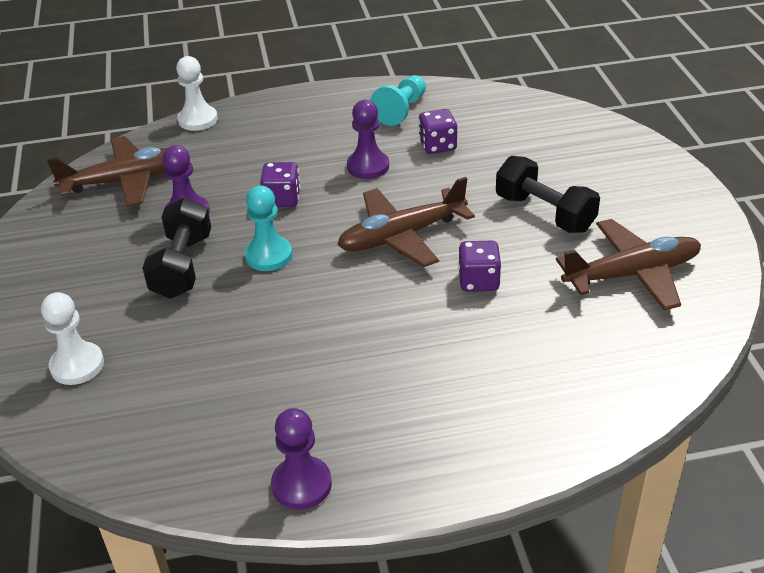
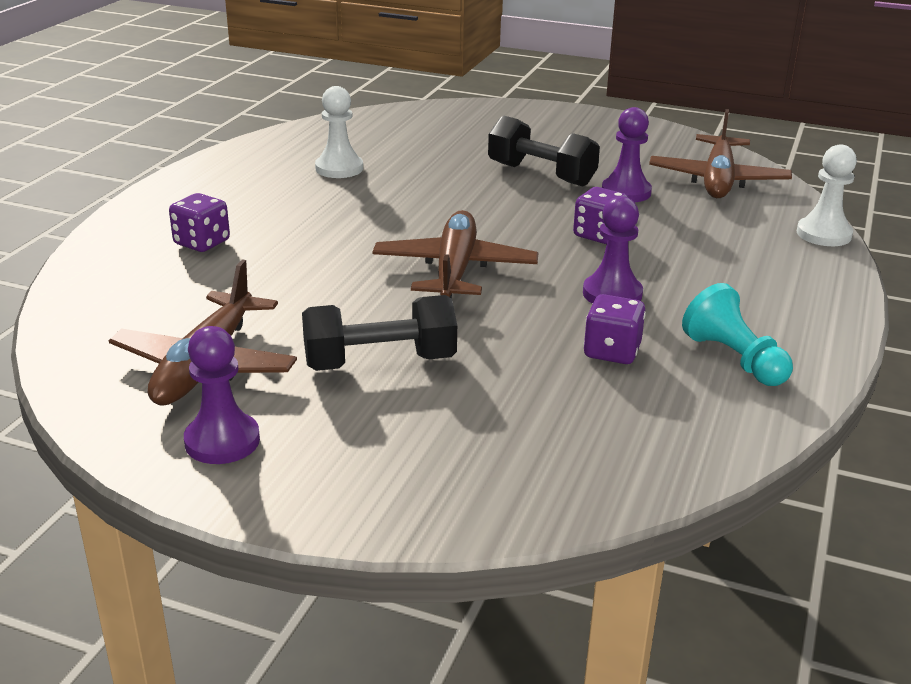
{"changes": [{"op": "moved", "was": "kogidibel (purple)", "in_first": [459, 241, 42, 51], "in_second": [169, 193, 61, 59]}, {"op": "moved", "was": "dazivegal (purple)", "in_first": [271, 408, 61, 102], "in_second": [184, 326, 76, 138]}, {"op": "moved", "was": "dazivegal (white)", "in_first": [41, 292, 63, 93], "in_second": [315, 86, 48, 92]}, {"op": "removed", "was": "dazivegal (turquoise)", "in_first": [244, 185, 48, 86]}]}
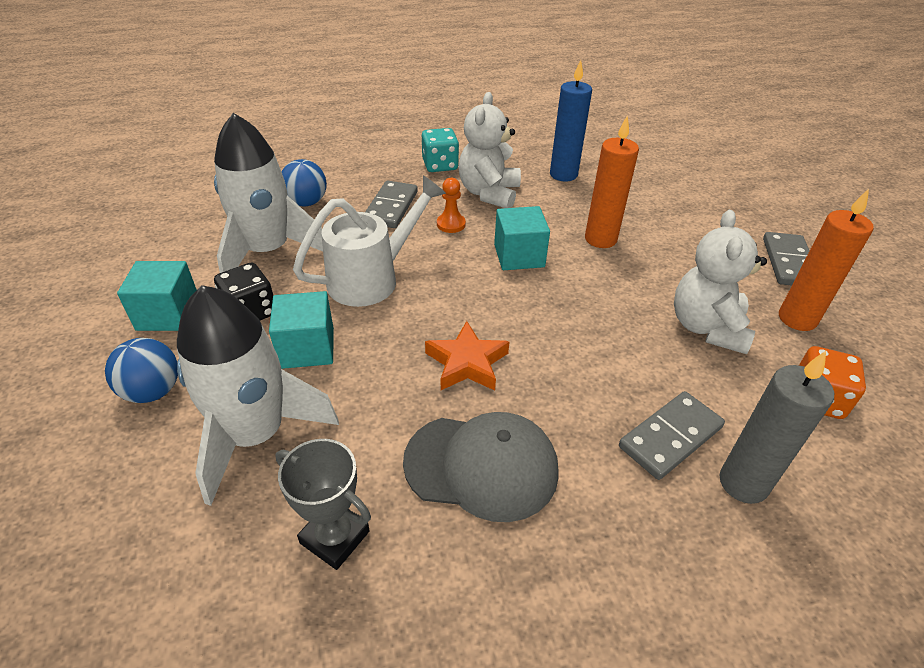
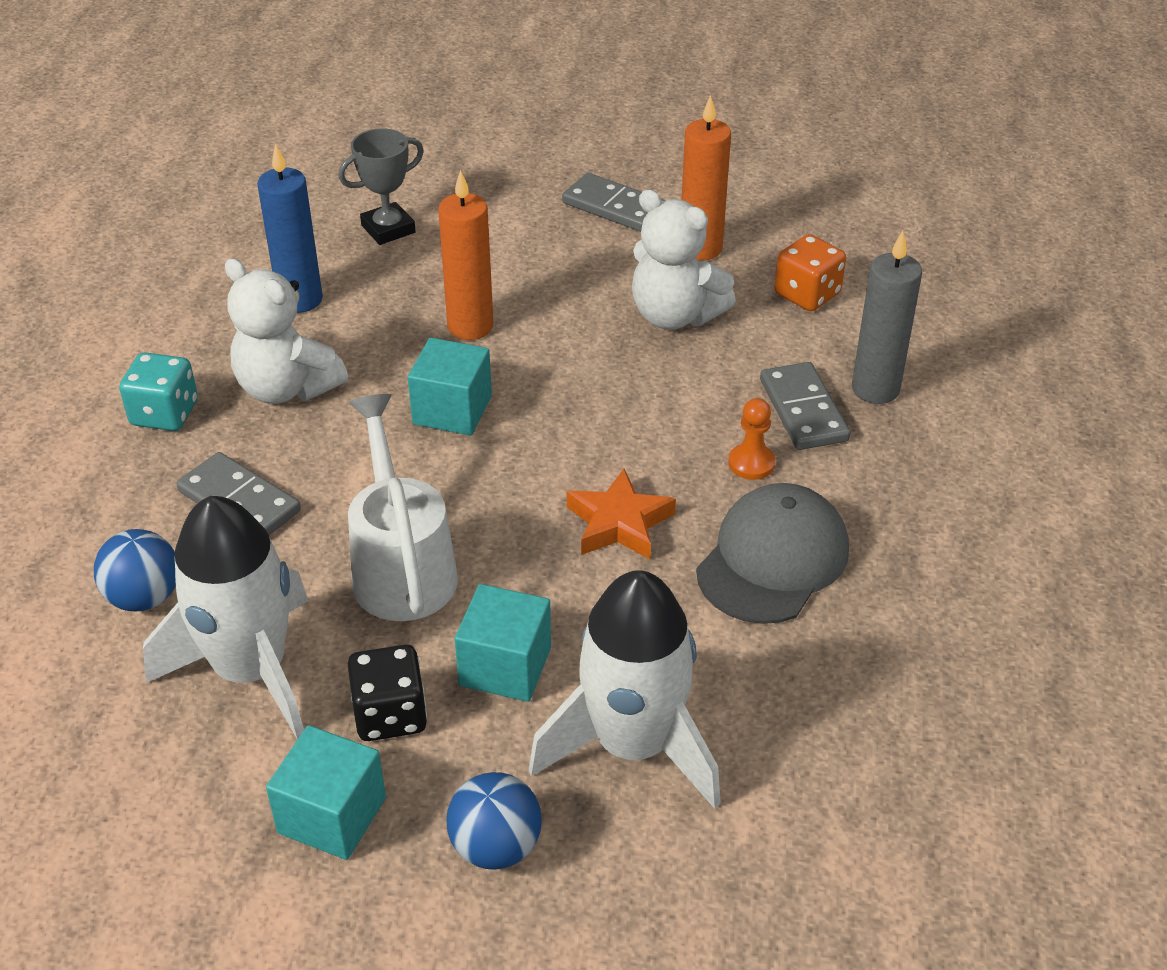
{"changes": [{"op": "moved", "was": "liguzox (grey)", "in_first": [275, 439, 96, 131], "in_second": [338, 128, 86, 117]}, {"op": "moved", "was": "dazivegal (orange)", "in_first": [437, 178, 29, 55], "in_second": [728, 398, 47, 82]}]}
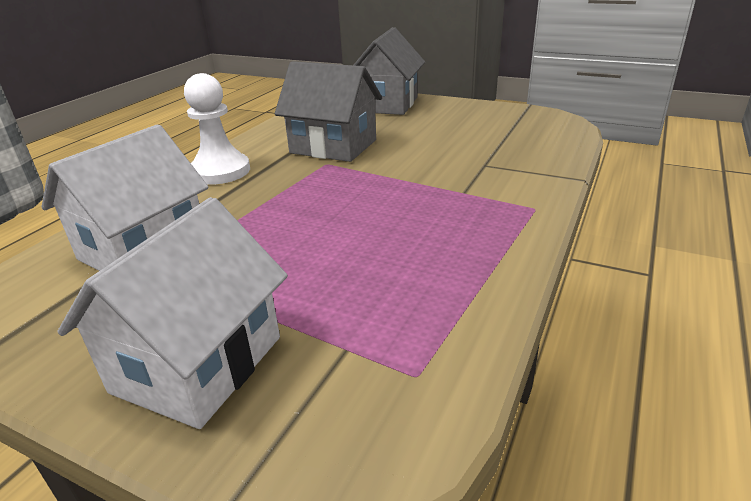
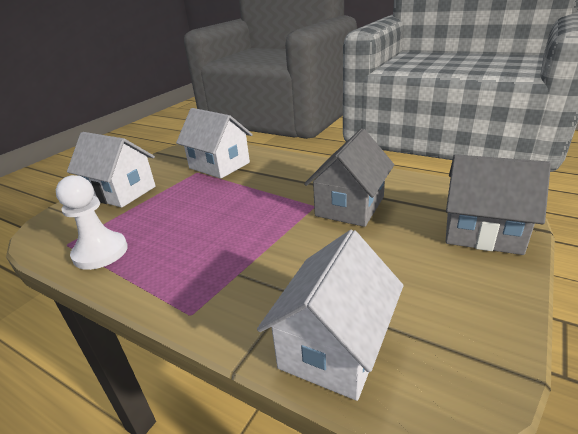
{"changes": [{"op": "moved", "was": "dazivegal (white)", "in_first": [184, 73, 66, 112], "in_second": [56, 175, 72, 95]}, {"op": "added", "now": "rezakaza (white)", "in_second": [257, 230, 146, 171]}]}
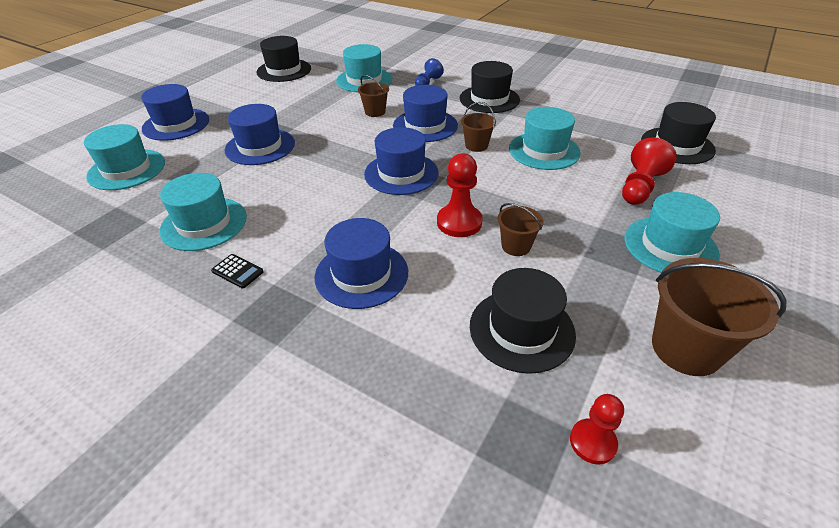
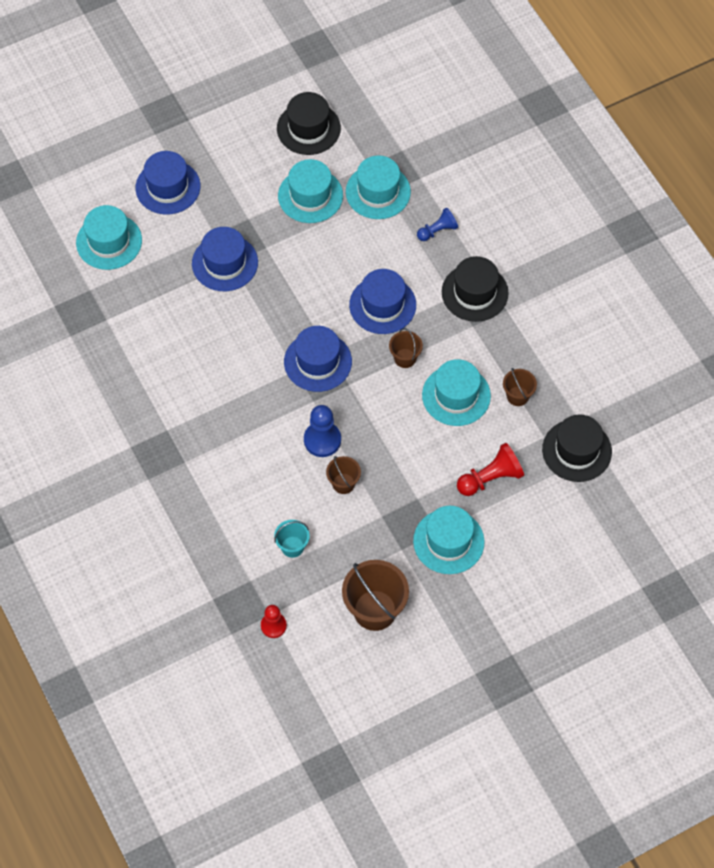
{"changes": [{"op": "replaced", "was": "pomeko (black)", "now": "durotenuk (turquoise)", "in_first": [470, 268, 106, 106], "in_second": [274, 520, 36, 38]}, {"op": "moved", "was": "pomeko (turquoise)", "in_first": [160, 173, 87, 78], "in_second": [278, 159, 65, 64]}, {"op": "recoloured", "was": "dazivegal (red)", "now": "dazivegal (blue)", "in_first": [437, 153, 46, 84], "in_second": [304, 405, 37, 52]}, {"op": "moved", "was": "durotenuk (brown)", "in_first": [358, 75, 31, 42], "in_second": [503, 368, 34, 38]}, {"op": "removed", "was": "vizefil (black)", "in_first": [211, 254, 53, 35]}, {"op": "removed", "was": "pomeko (blue)", "in_first": [314, 218, 94, 91]}]}
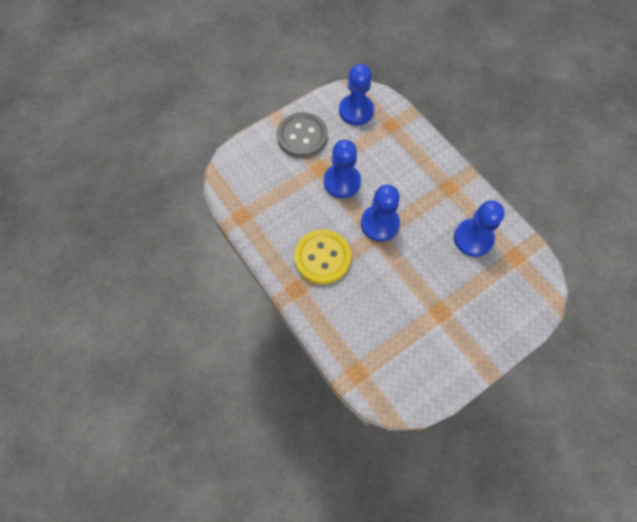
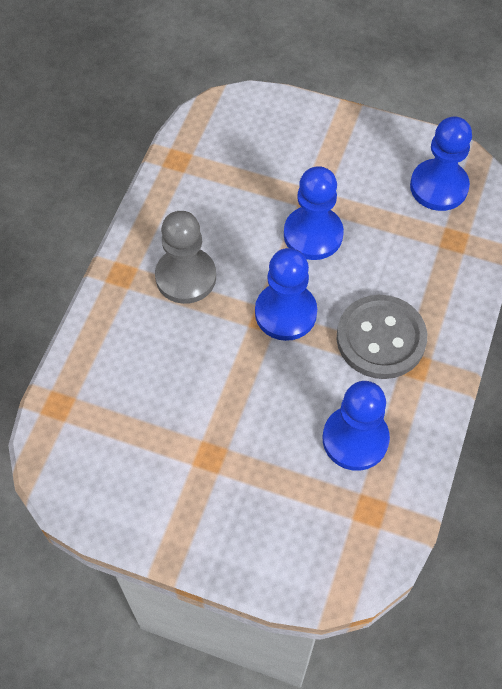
{"changes": [{"op": "replaced", "was": "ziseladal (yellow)", "now": "dazivegal (grey)", "in_first": [294, 229, 57, 55], "in_second": [155, 211, 61, 93]}, {"op": "moved", "was": "ziseladal (grey)", "in_first": [277, 112, 51, 46], "in_second": [337, 295, 90, 84]}]}
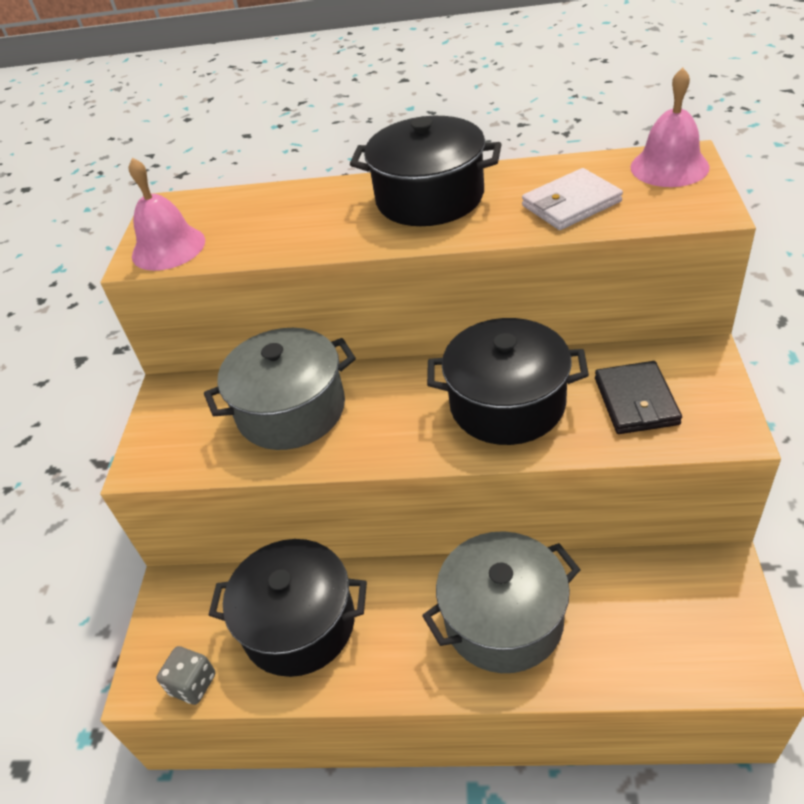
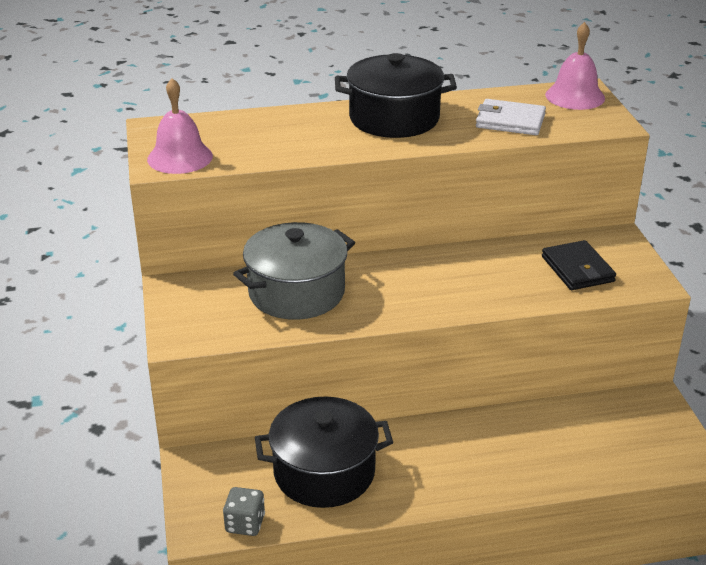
{"changes": [{"op": "turned", "was": "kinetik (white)", "in_first": [522, 168, 101, 62], "in_second": [476, 99, 70, 36], "clockwise": 60}, {"op": "removed", "was": "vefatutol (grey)", "in_first": [422, 531, 159, 142]}, {"op": "removed", "was": "vefatutol (black)", "in_first": [427, 318, 162, 127]}]}
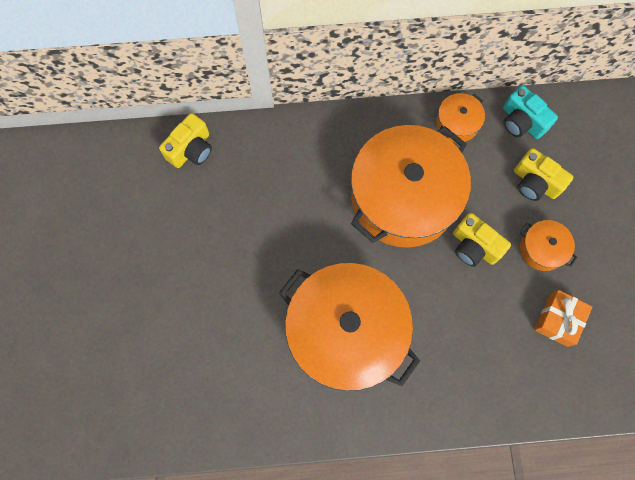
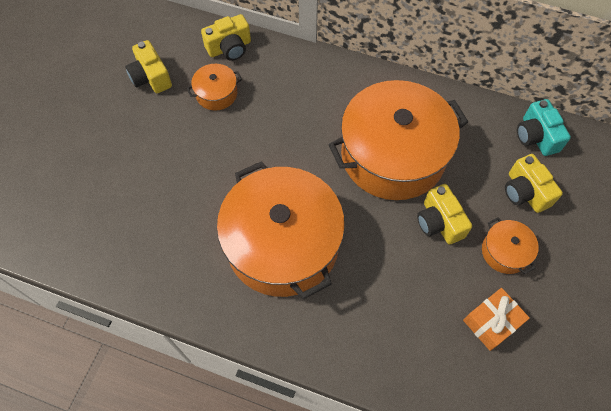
{"changes": [{"op": "added", "now": "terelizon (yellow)", "in_second": [125, 40, 47, 53]}, {"op": "moved", "was": "vefatutol (orange)", "in_first": [436, 93, 49, 50], "in_second": [187, 64, 55, 47]}]}
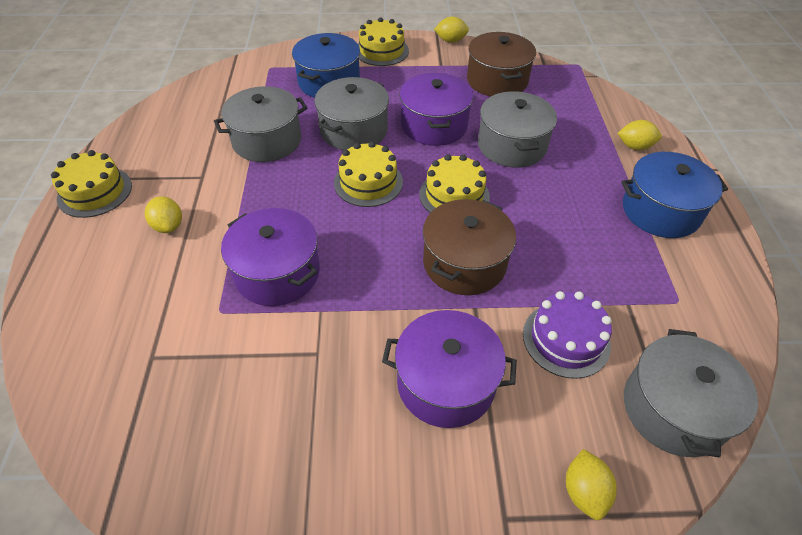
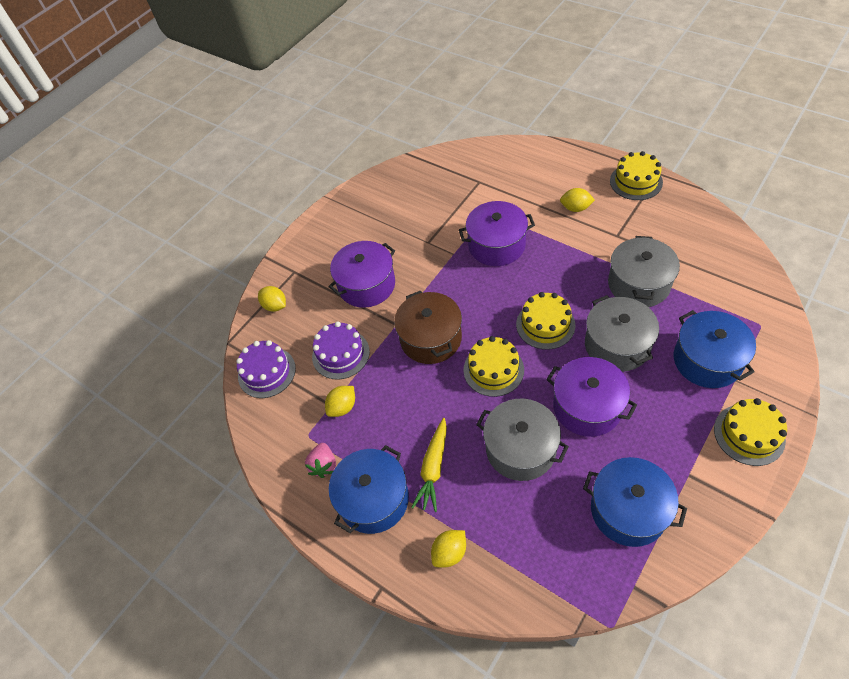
{"changes": [{"op": "replaced", "was": "vefatutol (grey)", "now": "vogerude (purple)", "in_first": [624, 329, 134, 128], "in_second": [236, 340, 60, 58]}, {"op": "added", "now": "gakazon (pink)", "in_second": [305, 443, 31, 35]}, {"op": "moved", "was": "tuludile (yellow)", "in_first": [434, 16, 35, 27], "in_second": [325, 386, 30, 31]}, {"op": "added", "now": "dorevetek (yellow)", "in_second": [411, 418, 36, 94]}, {"op": "recoloured", "was": "vefatutol (brown)", "now": "vefatutol (blue)", "in_first": [467, 32, 69, 65], "in_second": [583, 457, 104, 90]}]}
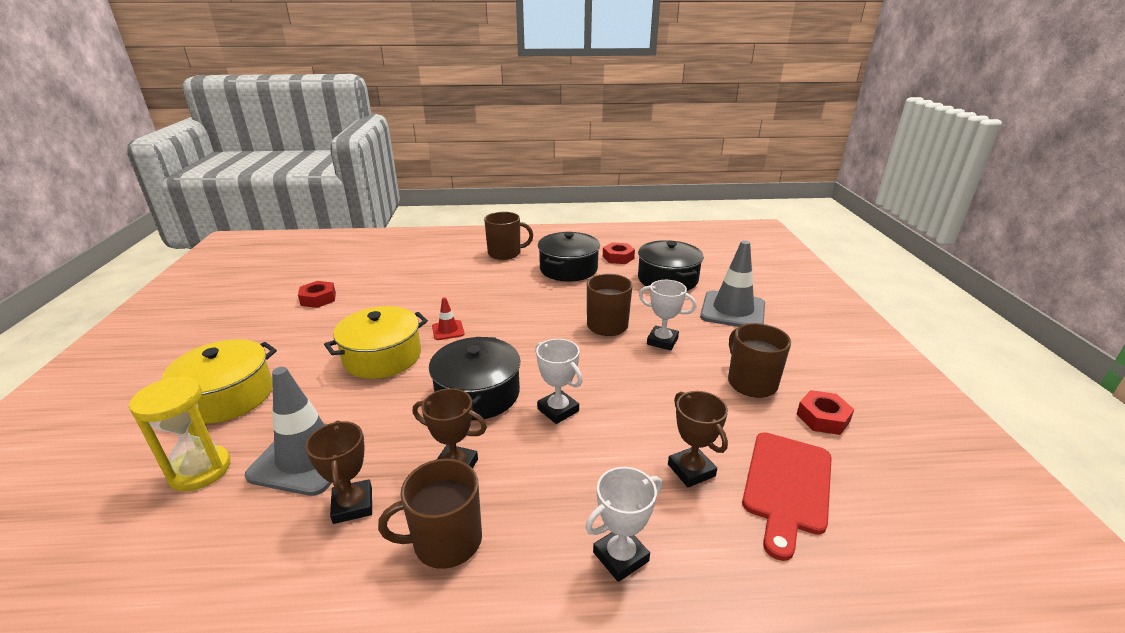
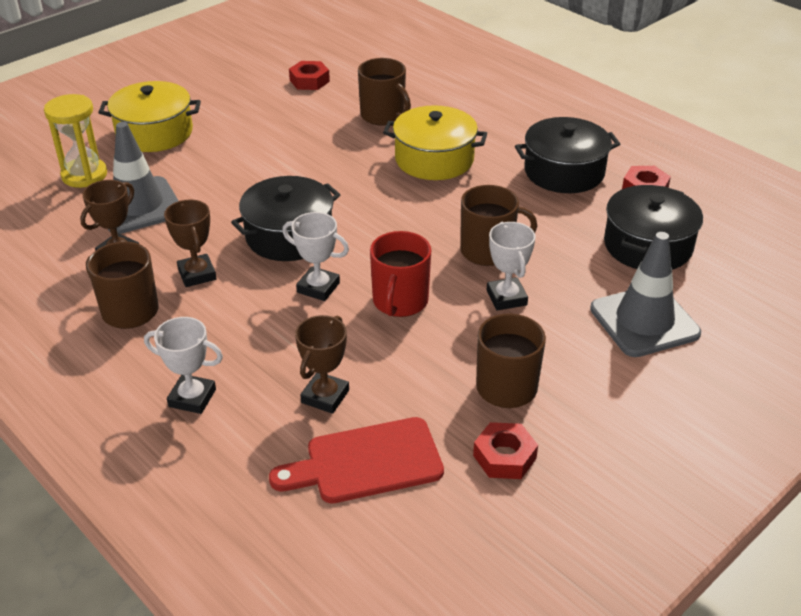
{"changes": [{"op": "turned", "was": "liguzox (white)", "in_first": [535, 339, 48, 85], "in_second": [282, 212, 67, 89], "clockwise": -75}, {"op": "moved", "was": "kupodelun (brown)", "in_first": [484, 212, 49, 48], "in_second": [358, 58, 53, 68]}, {"op": "added", "now": "kupodelun (red)", "in_second": [370, 231, 61, 86]}, {"op": "moved", "was": "vefatutol (yellow)", "in_first": [324, 306, 104, 73], "in_second": [383, 105, 104, 75]}, {"op": "removed", "was": "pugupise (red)", "in_first": [432, 297, 32, 43]}]}
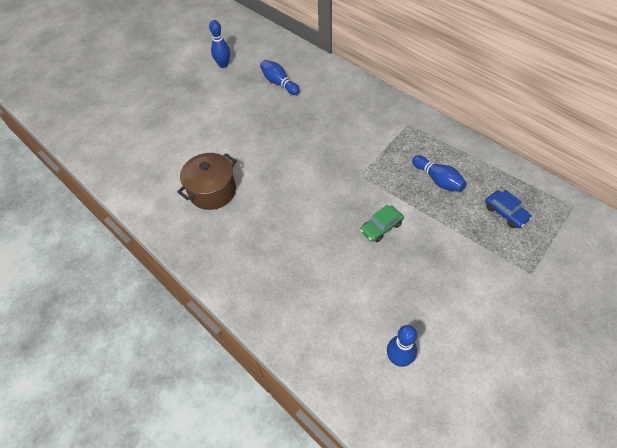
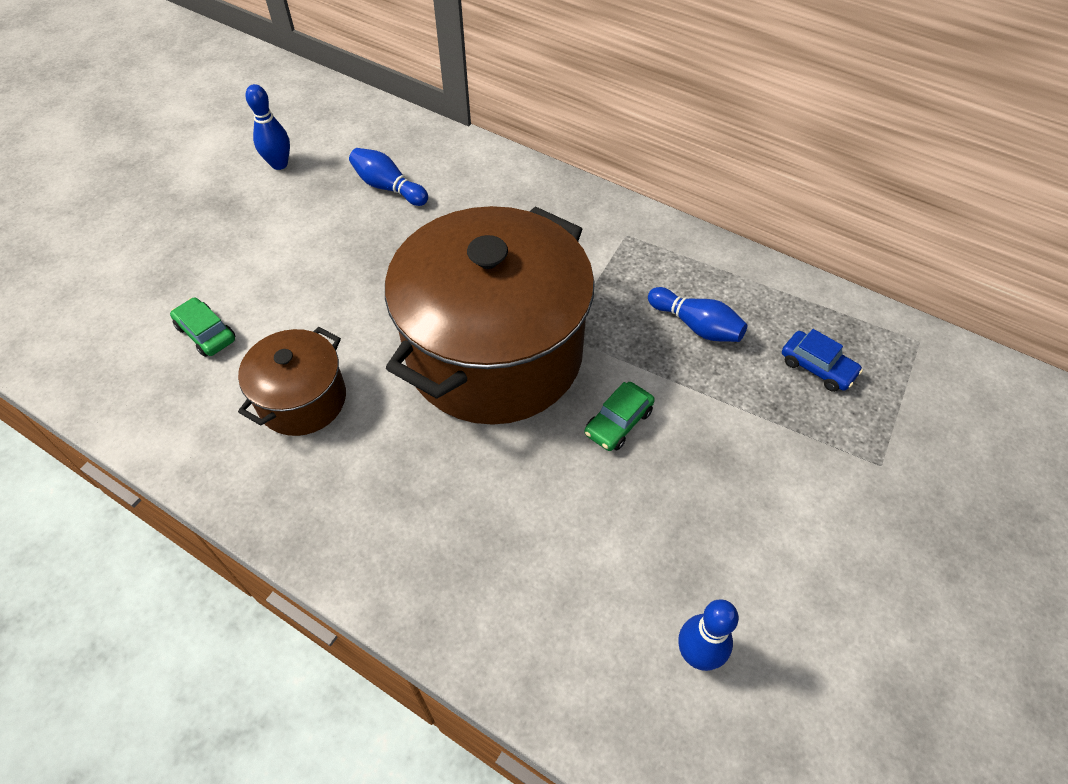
{"changes": [{"op": "added", "now": "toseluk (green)", "in_second": [170, 297, 65, 60]}, {"op": "added", "now": "vefatutol (brown)", "in_second": [385, 206, 210, 219]}]}
